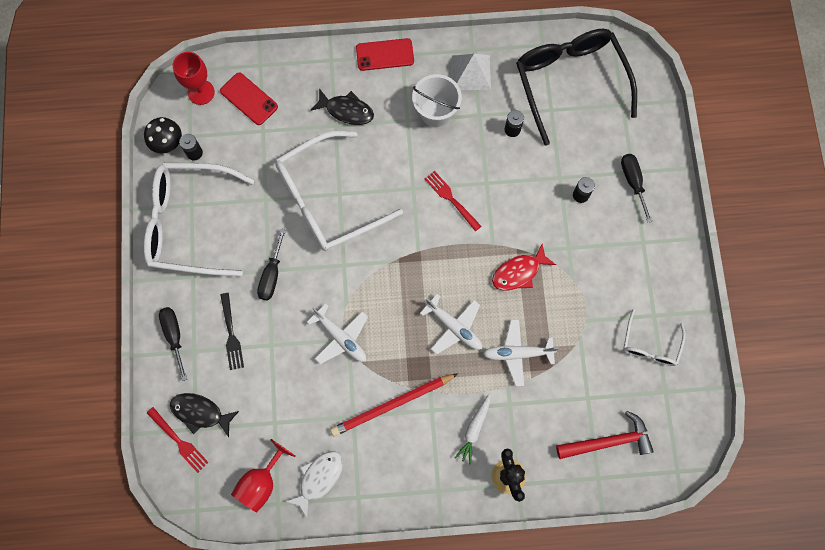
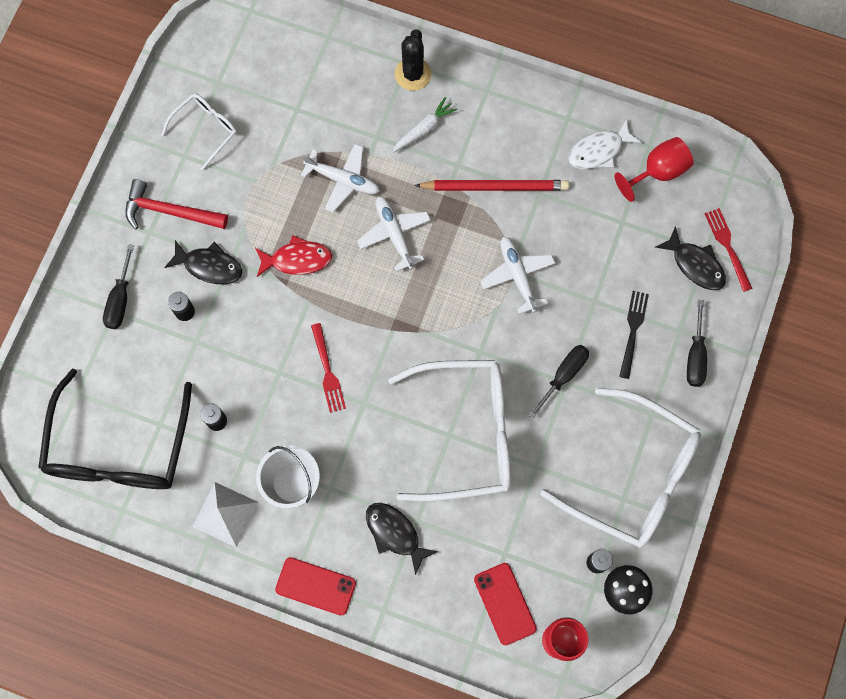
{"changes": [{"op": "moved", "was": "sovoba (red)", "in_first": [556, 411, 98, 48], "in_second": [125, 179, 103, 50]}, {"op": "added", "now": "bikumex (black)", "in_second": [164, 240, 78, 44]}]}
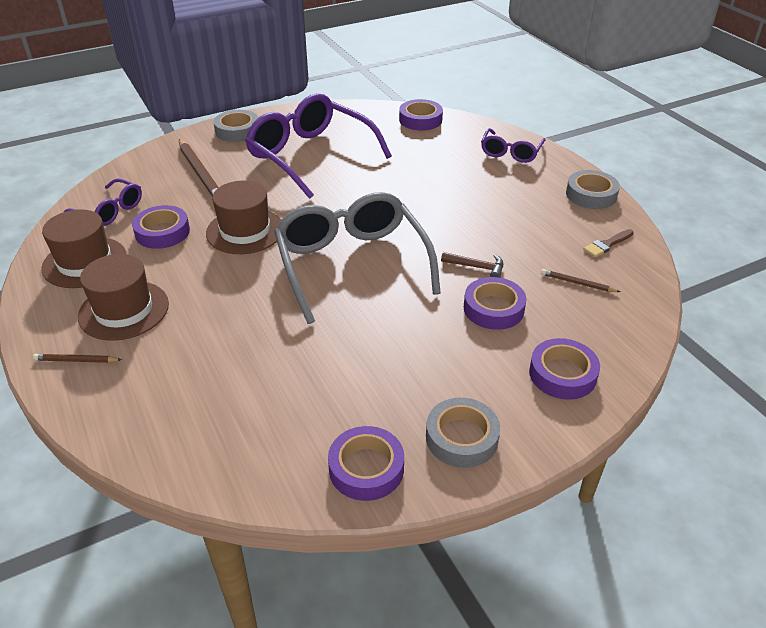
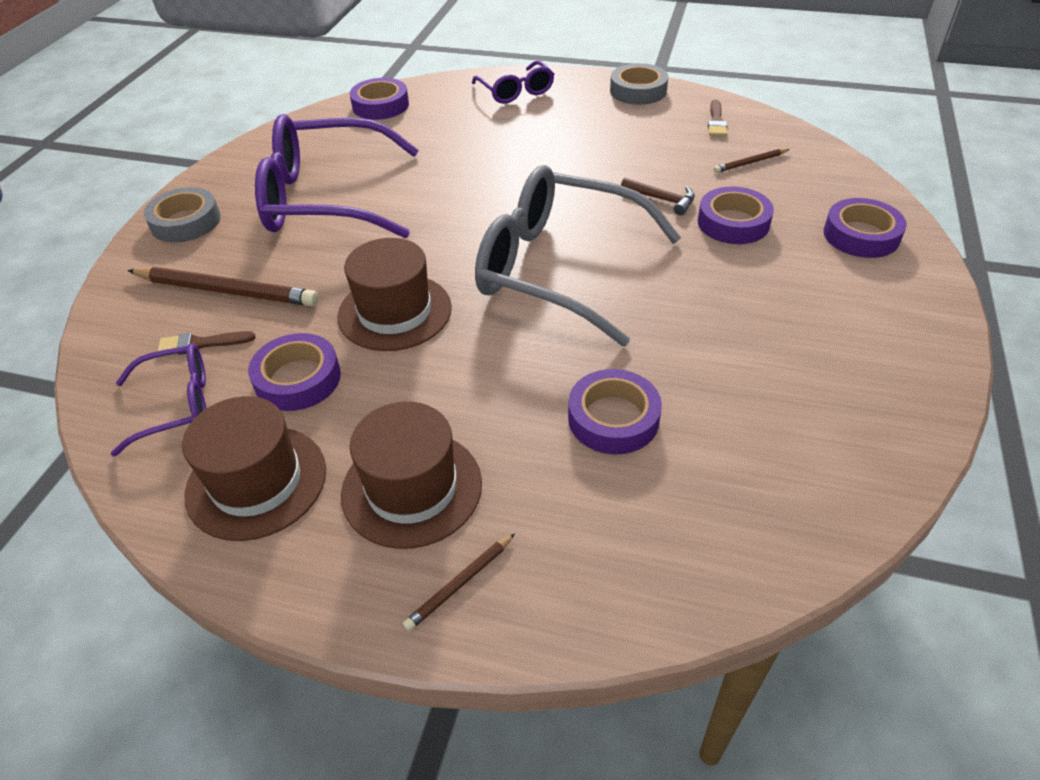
{"changes": [{"op": "added", "now": "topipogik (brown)", "in_second": [157, 331, 99, 24]}, {"op": "moved", "was": "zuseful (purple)", "in_first": [328, 426, 76, 75], "in_second": [568, 369, 94, 85]}, {"op": "turned", "was": "sovoba (brown)", "in_first": [441, 252, 62, 26], "in_second": [621, 177, 74, 38], "clockwise": 60}, {"op": "removed", "was": "zuseful (grey)", "in_first": [426, 398, 74, 70]}]}
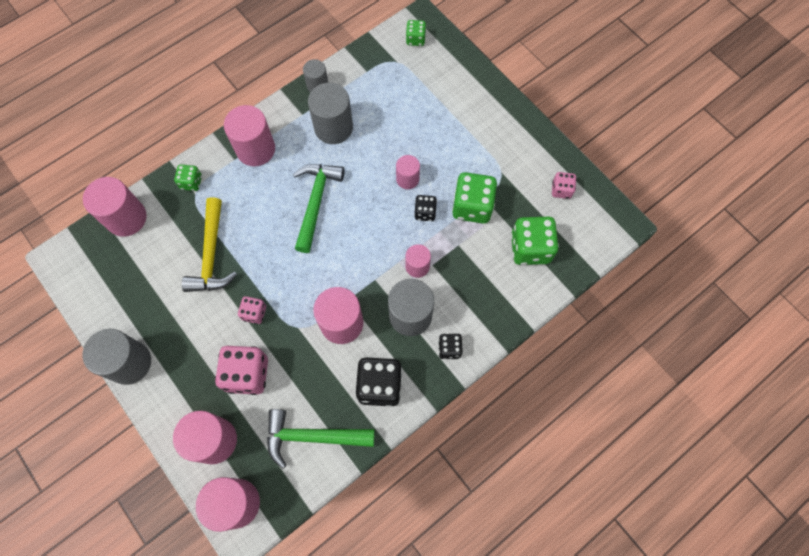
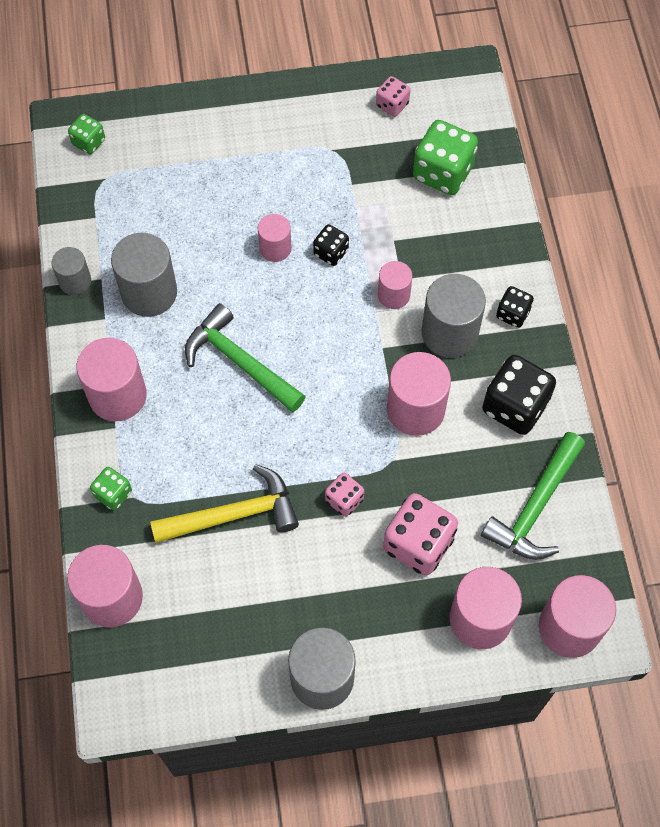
{"changes": [{"op": "turned", "was": "sovoba (yellow)", "in_first": [182, 197, 55, 95], "in_second": [150, 464, 149, 79], "clockwise": -45}, {"op": "removed", "was": "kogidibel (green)", "in_first": [452, 172, 45, 52]}]}
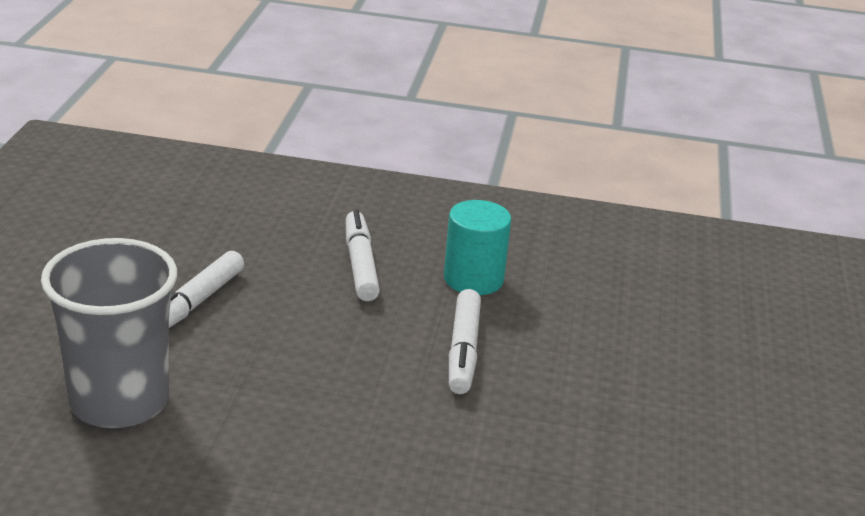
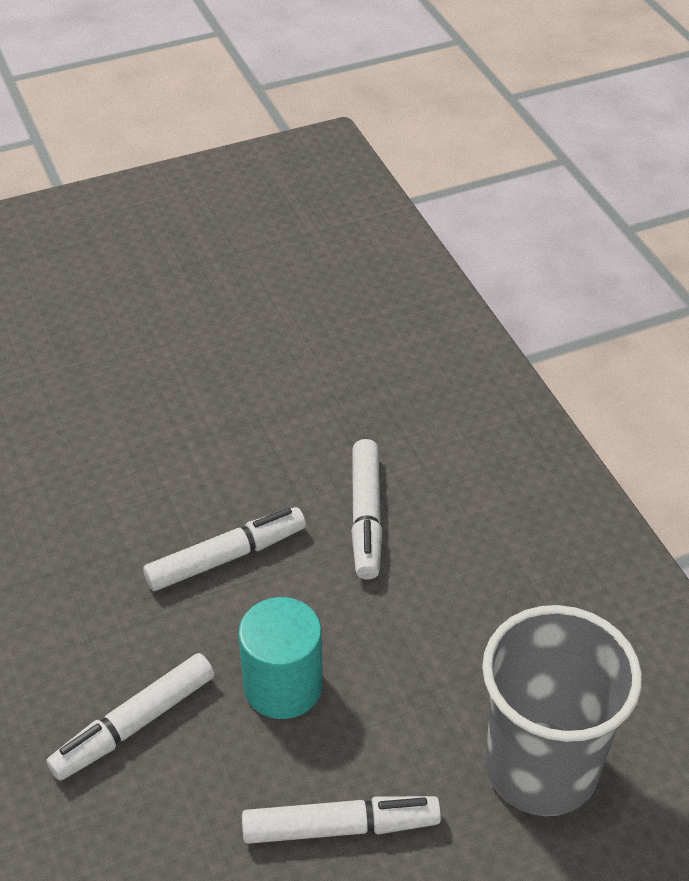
{"changes": [{"op": "moved", "was": "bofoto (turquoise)", "in_first": [444, 200, 67, 95], "in_second": [238, 597, 85, 122]}, {"op": "added", "now": "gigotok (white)", "in_second": [351, 439, 32, 141]}]}
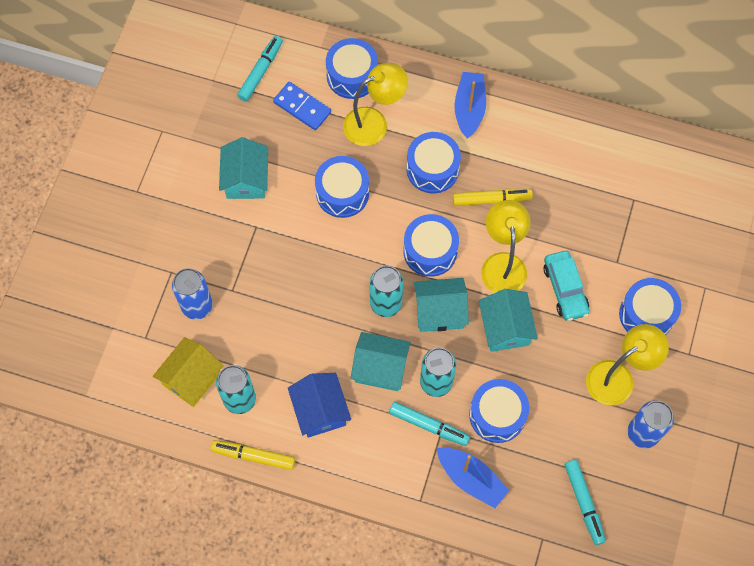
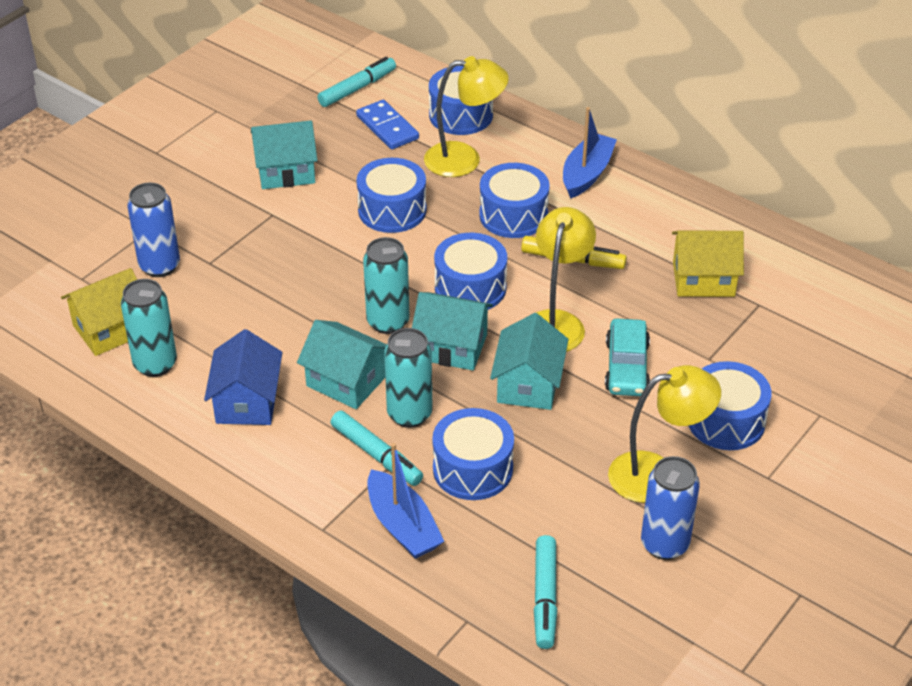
{"changes": [{"op": "turned", "was": "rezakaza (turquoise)", "in_first": [219, 137, 49, 62], "in_second": [251, 120, 67, 69], "clockwise": 60}, {"op": "added", "now": "rezakaza (yellow)", "in_second": [672, 231, 72, 66]}, {"op": "removed", "was": "gigotok (yellow)", "in_first": [210, 440, 85, 30]}]}
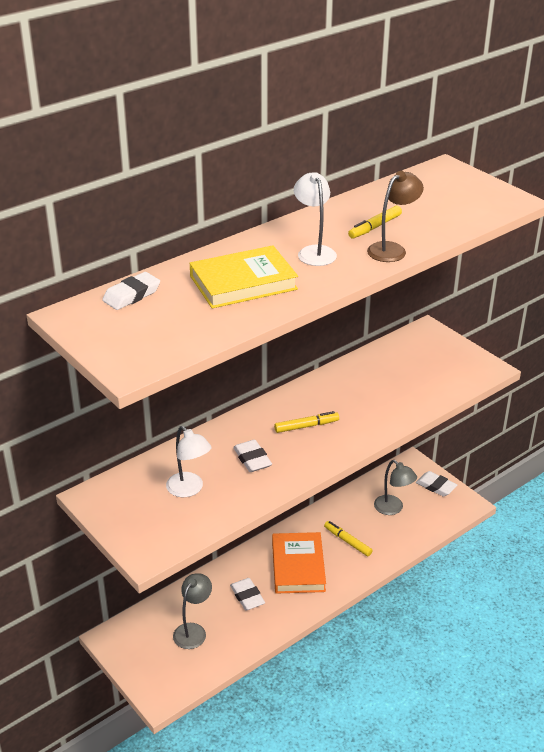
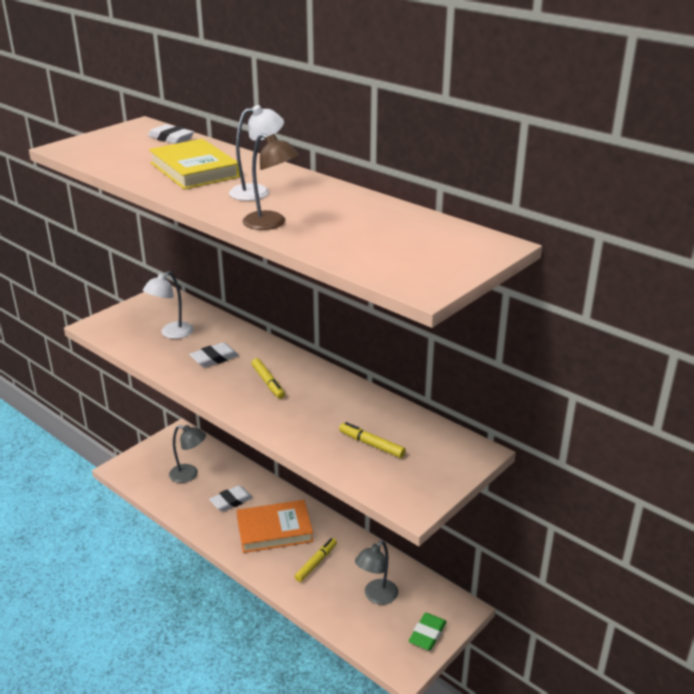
{"changes": [{"op": "moved", "was": "gigotok (yellow)", "in_first": [348, 205, 54, 34], "in_second": [339, 422, 67, 36]}, {"op": "recoloured", "was": "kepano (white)", "now": "kepano (green)", "in_first": [416, 471, 41, 25], "in_second": [409, 613, 38, 38]}]}
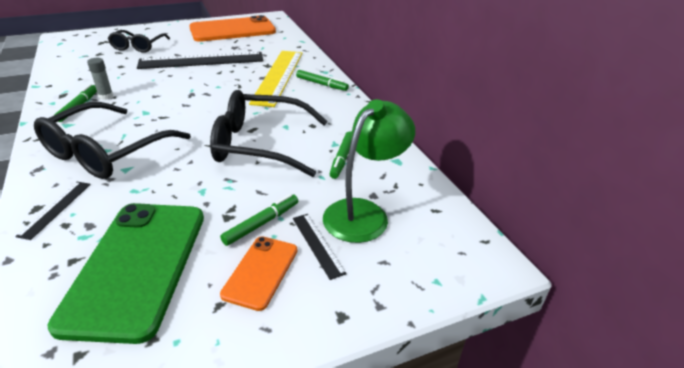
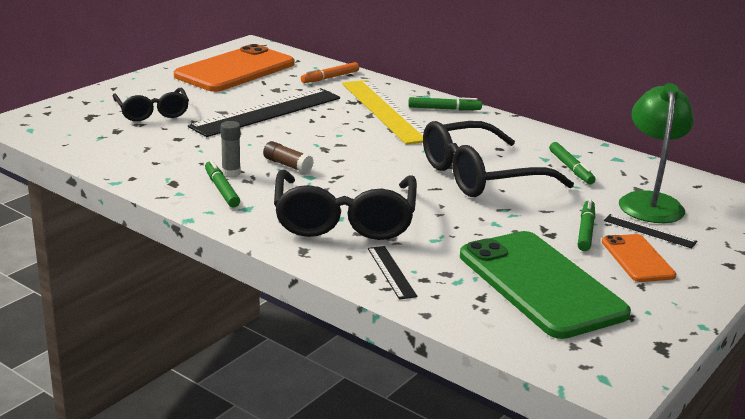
{"changes": [{"op": "added", "now": "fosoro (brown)", "in_second": [263, 141, 51, 32]}, {"op": "added", "now": "gigotok (orange)", "in_second": [301, 62, 58, 21]}]}
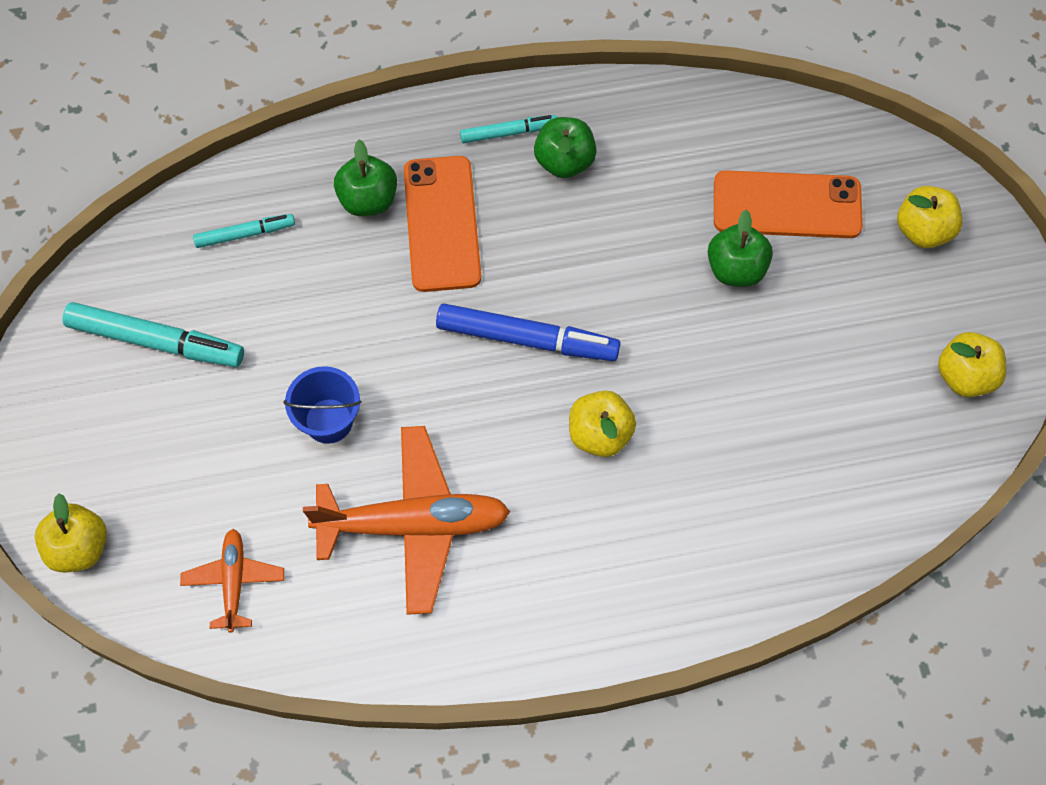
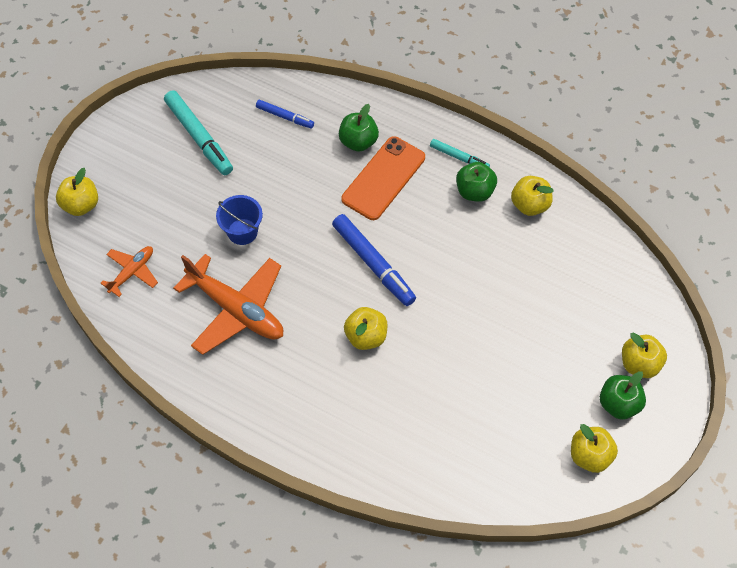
{"changes": [{"op": "recoloured", "was": "gigotok (turquoise)", "now": "gigotok (blue)", "in_first": [193, 214, 102, 34], "in_second": [256, 100, 58, 29]}, {"op": "added", "now": "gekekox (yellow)", "in_second": [511, 176, 43, 40]}, {"op": "moved", "was": "gekekox (green)", "in_first": [708, 210, 65, 77], "in_second": [600, 371, 46, 49]}, {"op": "removed", "was": "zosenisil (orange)", "in_first": [714, 170, 149, 68]}]}
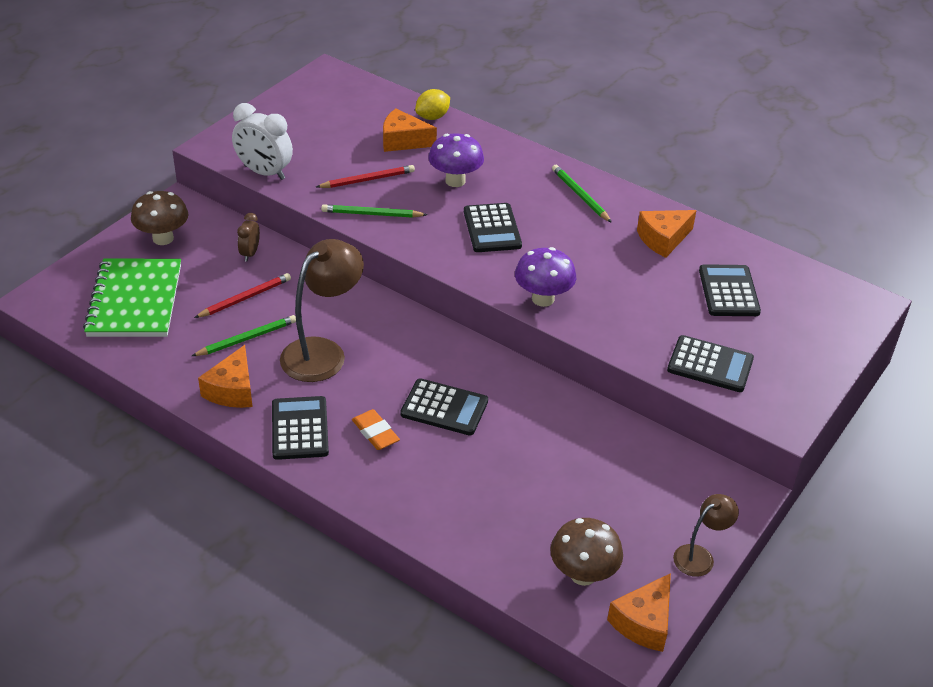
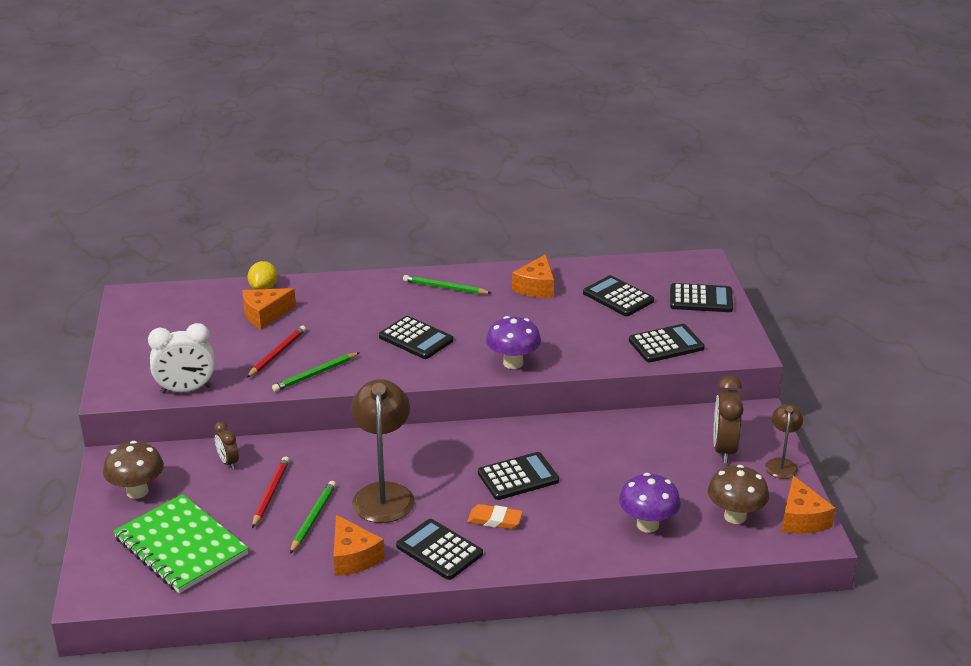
{"changes": [{"op": "moved", "was": "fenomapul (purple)", "in_first": [428, 133, 56, 54], "in_second": [619, 473, 62, 60]}, {"op": "added", "now": "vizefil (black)", "in_second": [670, 283, 63, 29]}, {"op": "added", "now": "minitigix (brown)", "in_second": [713, 375, 31, 88]}]}
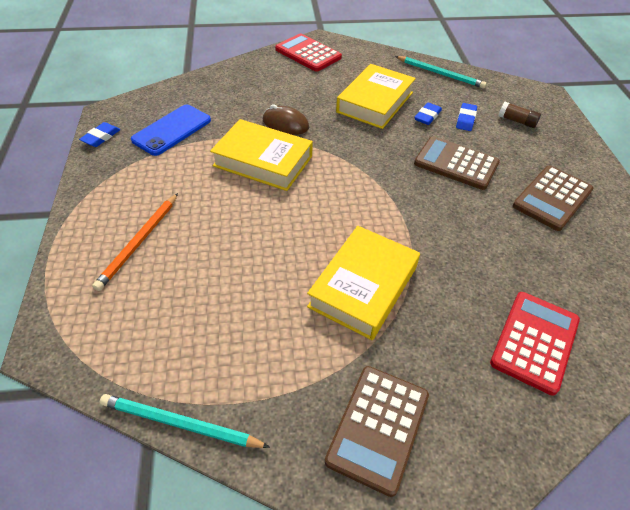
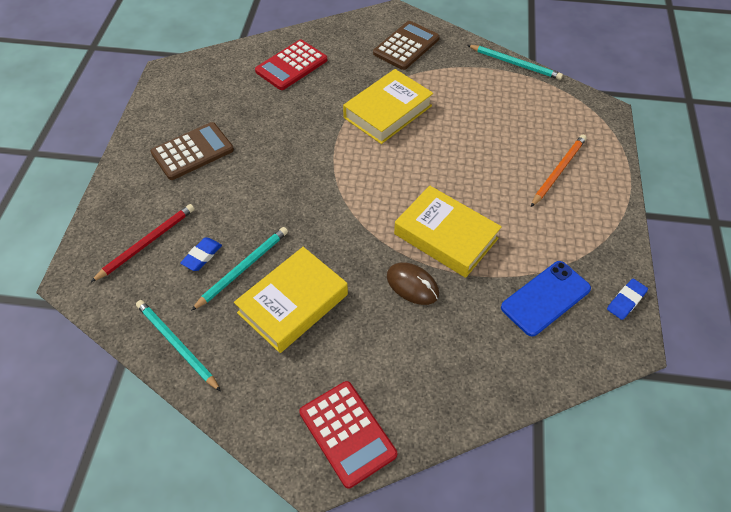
{"changes": [{"op": "replaced", "was": "fosoro (brown)", "now": "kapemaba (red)", "in_first": [499, 102, 42, 26], "in_second": [91, 204, 103, 78]}, {"op": "replaced", "was": "kepano (blue)", "now": "kapemaba (turquoise)", "in_first": [414, 103, 28, 22], "in_second": [191, 227, 97, 84]}, {"op": "removed", "was": "vizefil (brown)", "in_first": [414, 136, 86, 54]}]}
